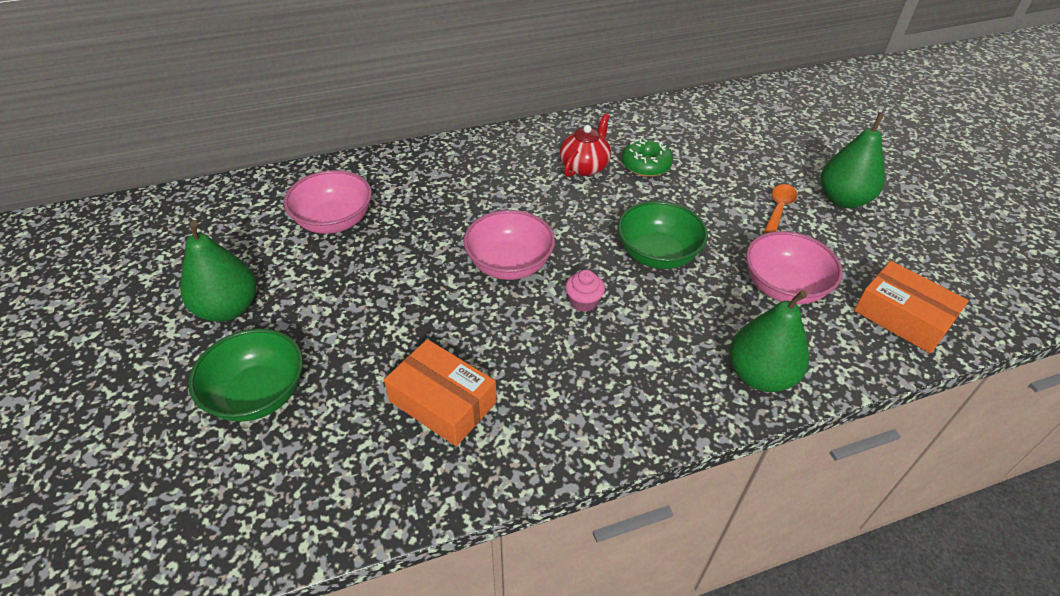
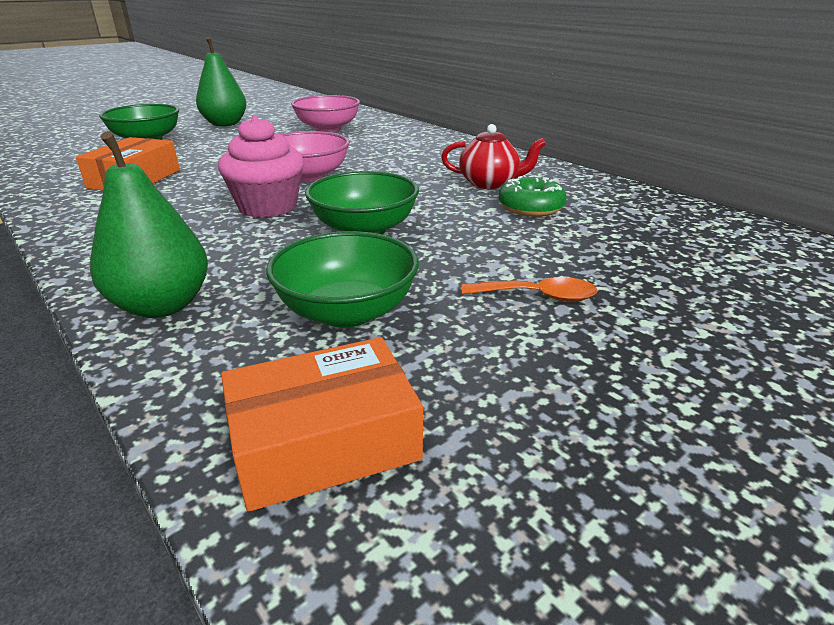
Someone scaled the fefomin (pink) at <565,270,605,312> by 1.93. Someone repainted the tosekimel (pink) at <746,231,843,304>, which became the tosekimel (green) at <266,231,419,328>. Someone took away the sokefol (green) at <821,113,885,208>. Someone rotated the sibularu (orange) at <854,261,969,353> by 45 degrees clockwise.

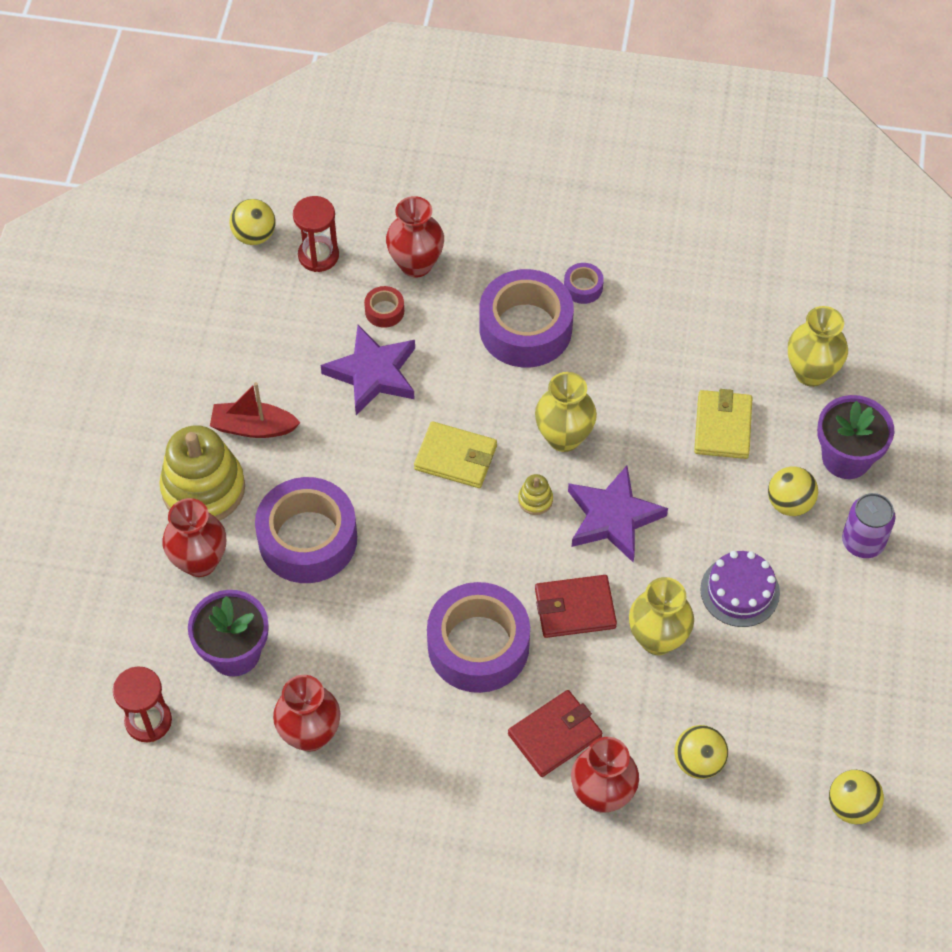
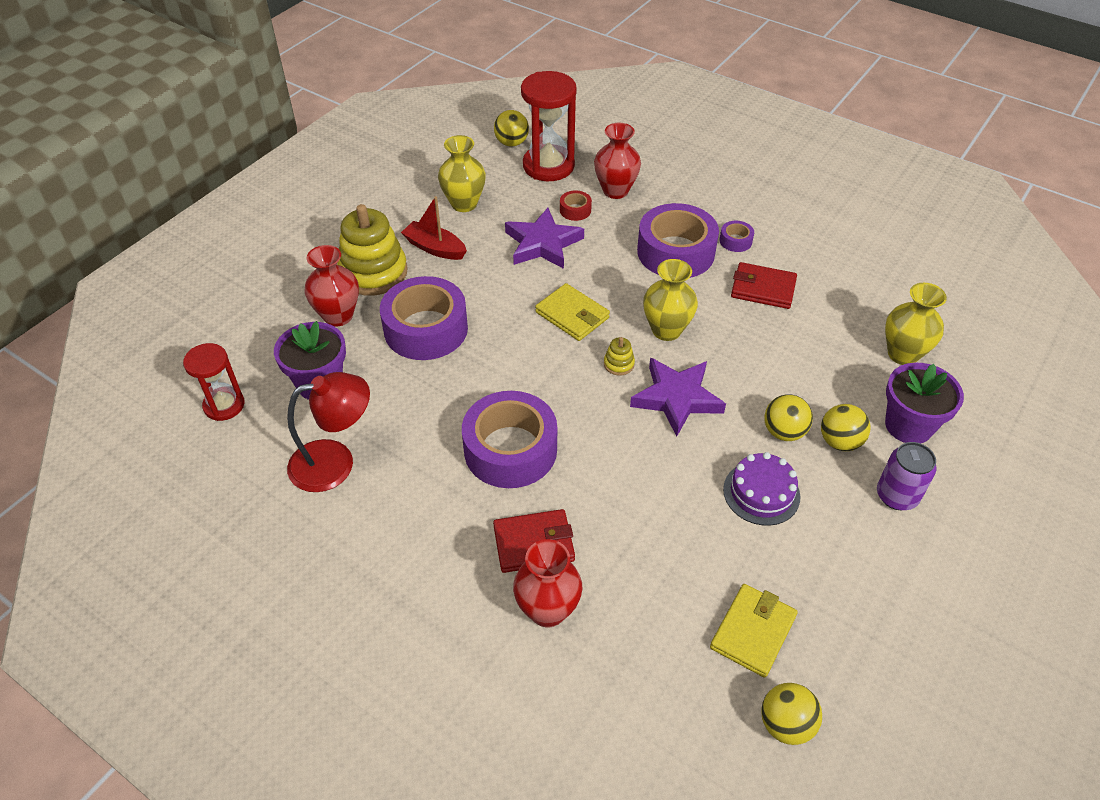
Someone swapped the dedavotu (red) at <273,675,340,752> for the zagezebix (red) at <287,372,370,492>. Someone scaled the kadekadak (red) at <293,196,339,272> by 1.63. Someone carried the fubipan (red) from <535,575,617,638> to <731,262,797,309>. Someone carried the dedavotu (yellow) from <629,577,694,655> to <438,135,486,212>. Someone carried the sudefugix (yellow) from <674,725,728,779> to <764,395,813,441>. Someone carried the fubipan (yellow) from <694,389,753,459> to <710,584,798,678>.

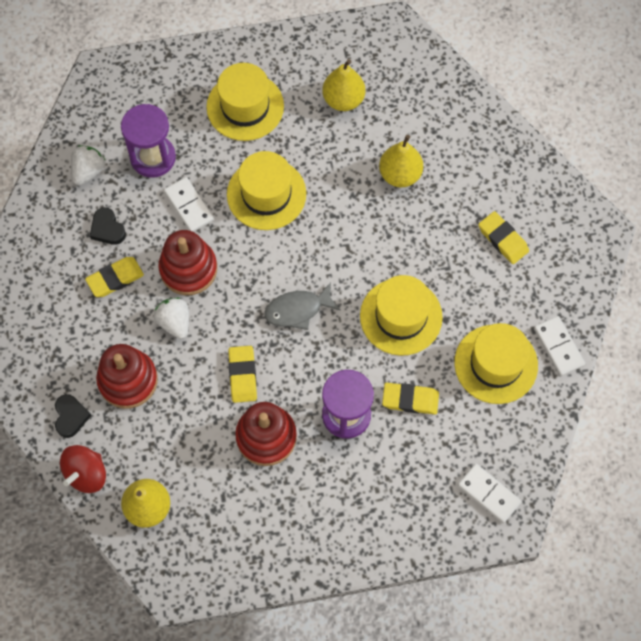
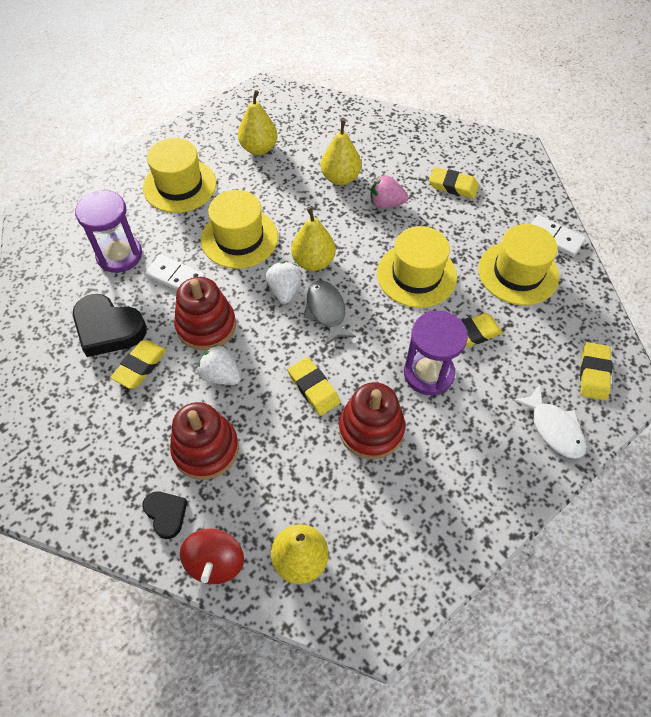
Someone carried the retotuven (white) from <71,145,105,186> to <266,262,302,304>. Someone scaled the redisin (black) at <90,207,126,245> by 1.78. Someone rotated the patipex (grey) at <264,282,340,330> by 120 degrees clockwise. Someone swapped the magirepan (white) at <458,464,522,523> for the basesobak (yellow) at <580,342,612,400>. Someone put down the sokefol (yellow) at <291,207,336,271>. Someone put down the retotuven (pink) at <371,175,408,209>. Someone put down the patipex (white) at <512,385,586,459>.

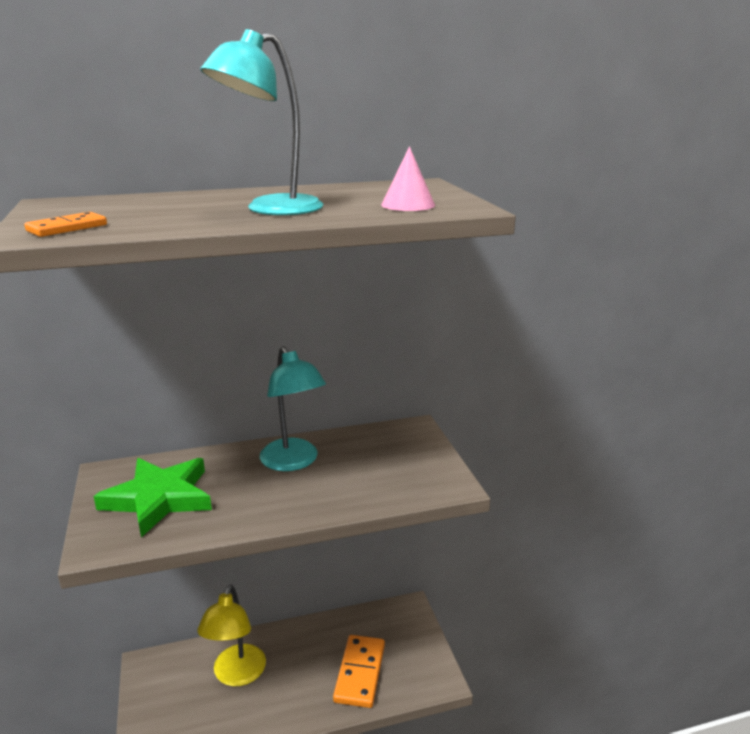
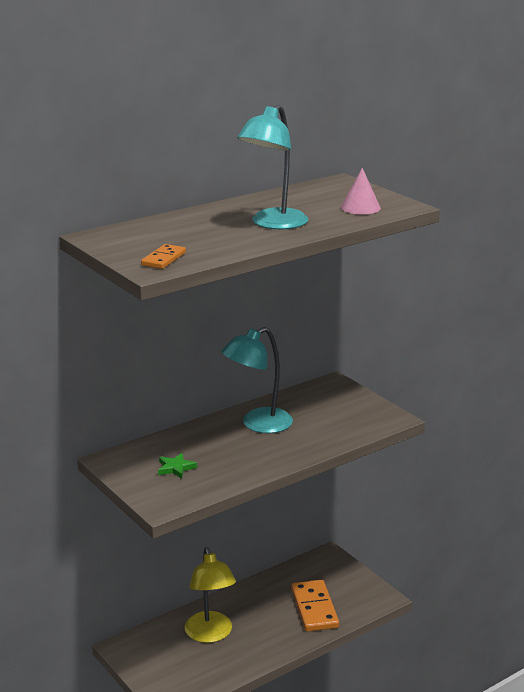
Someone scaled the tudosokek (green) at <93,458,212,537> by 0.42. Someone rotated the zagezebix (turquoise) at <260,346,326,471> by 105 degrees clockwise.

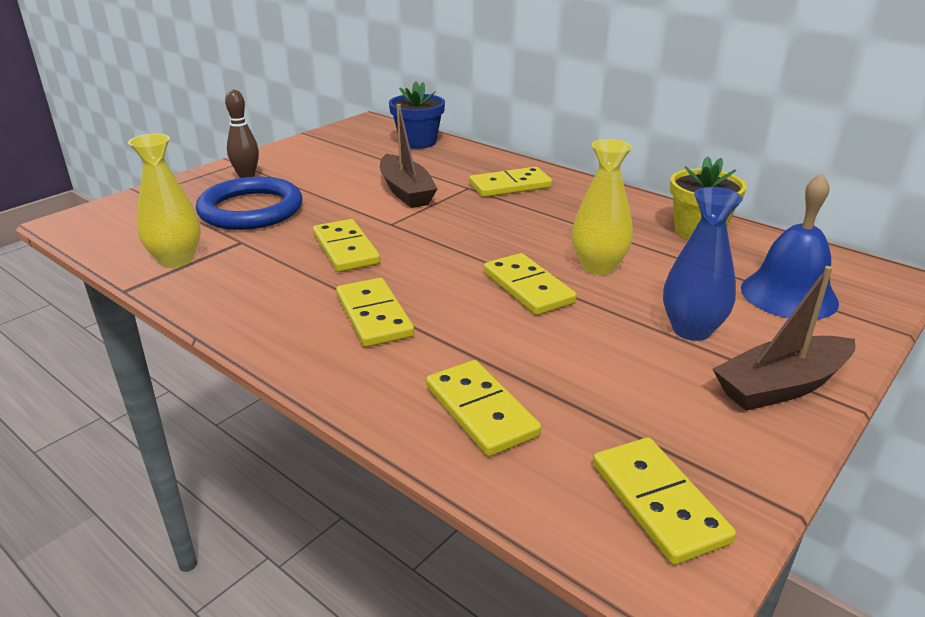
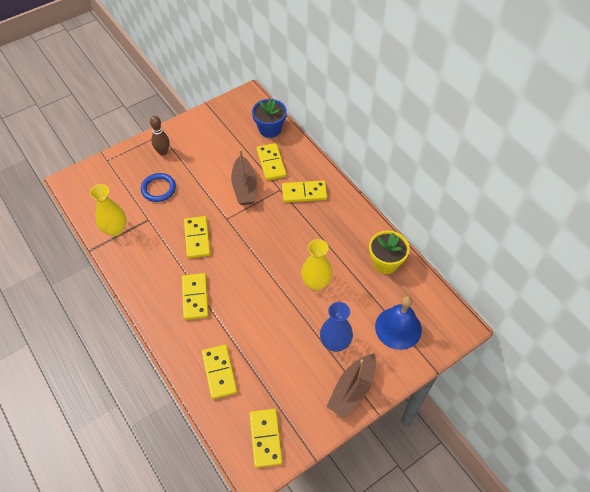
Someone scaled the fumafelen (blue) at <196,177,302,230> by 0.63. Someone carried the magirepan (yellow) from <484,253,577,315> to <257,143,286,181>. Someone rotated the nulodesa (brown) at <713,266,855,411> by 45 degrees counterclockwise.

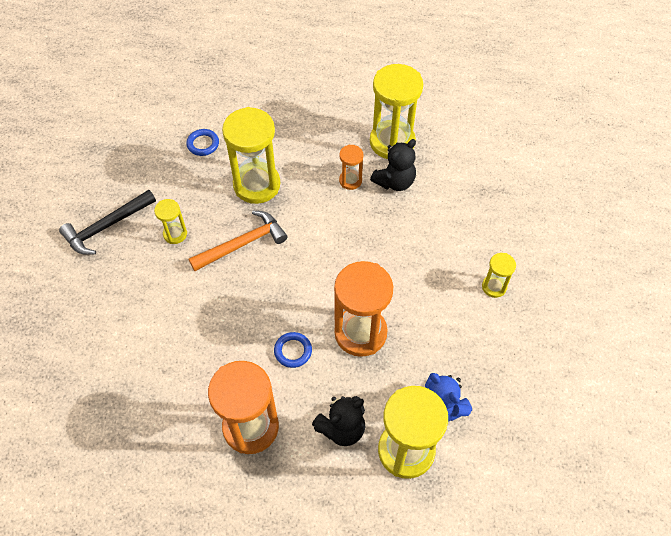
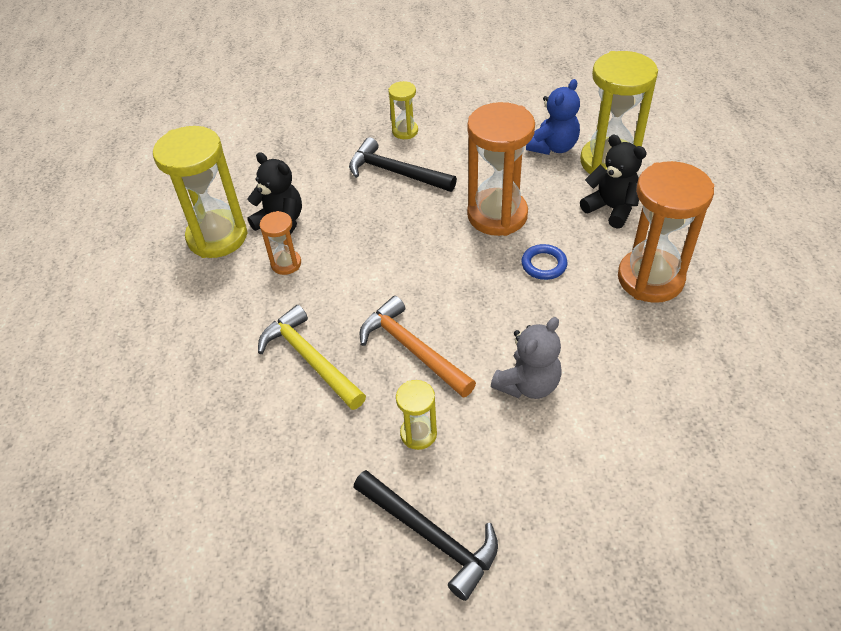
Someone took away the fumafelen (blue) at <186,129,219,156>. Someone swapped the kadekadak (yellow) at <222,107,280,204> for the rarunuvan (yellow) at <258,305,366,410>. Someone put down the rarunuvan (black) at <349,137,457,192>. Someone put down the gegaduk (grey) at <491,317,562,399>.

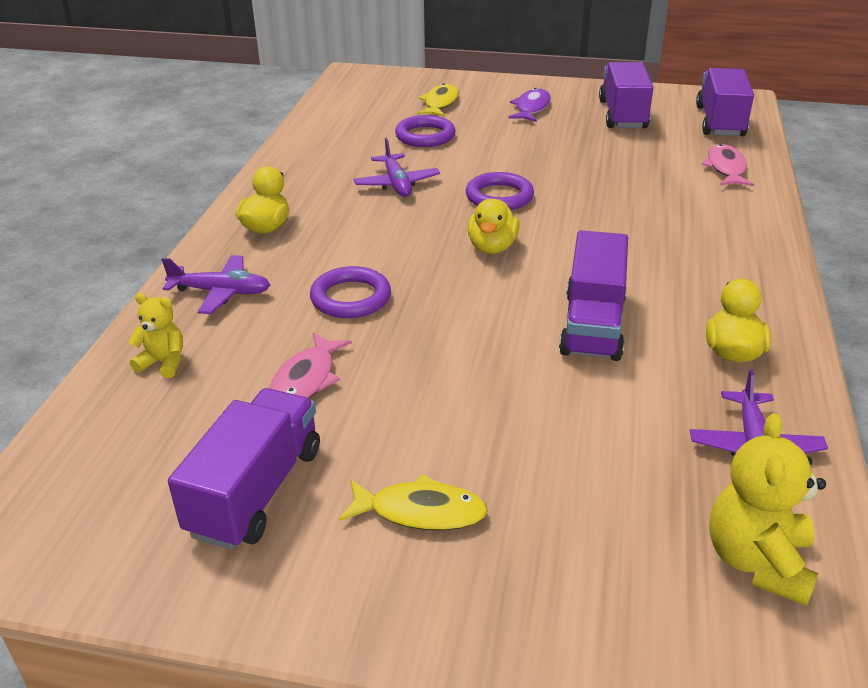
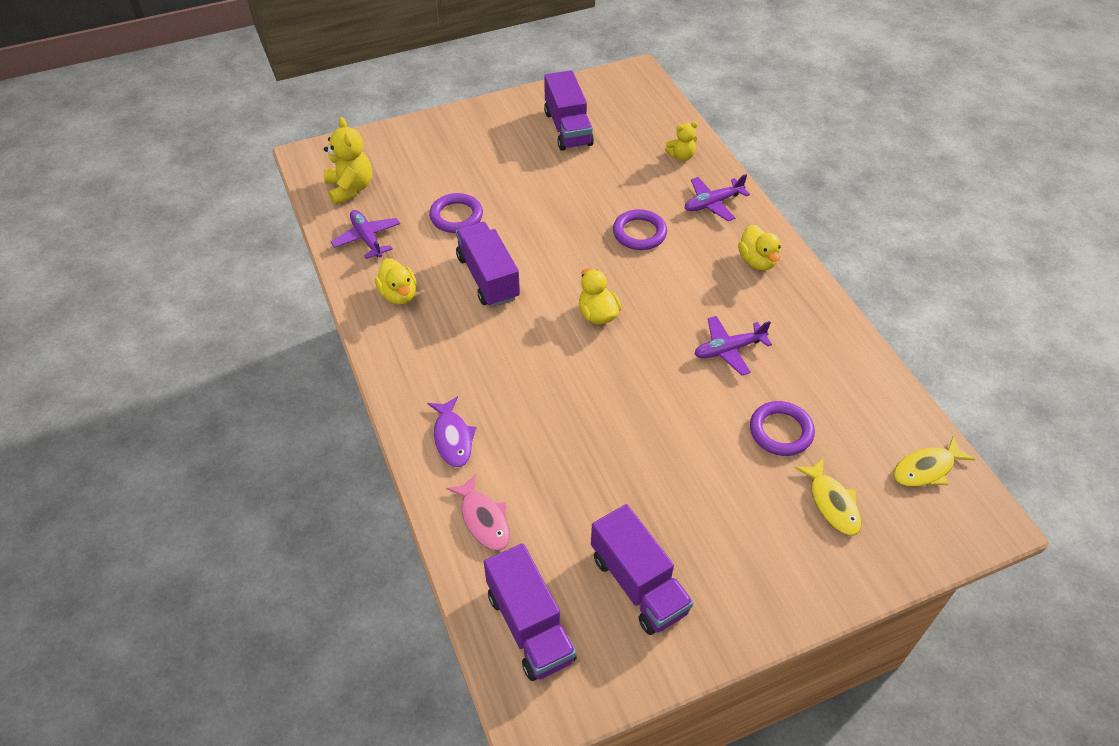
Someone took away the patipex (pink) at <269,332,352,399>. Someone carried the patipex (yellow) from <339,474,488,531> to <894,436,975,487>. Someone rotated the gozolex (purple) at <354,138,440,197> by 60 degrees counterclockwise. Someone carried the fumafelen (purple) from <466,172,534,210> to <429,193,483,233>. Someone carried the patipex (purple) from <508,88,551,122> to <428,396,477,467>.

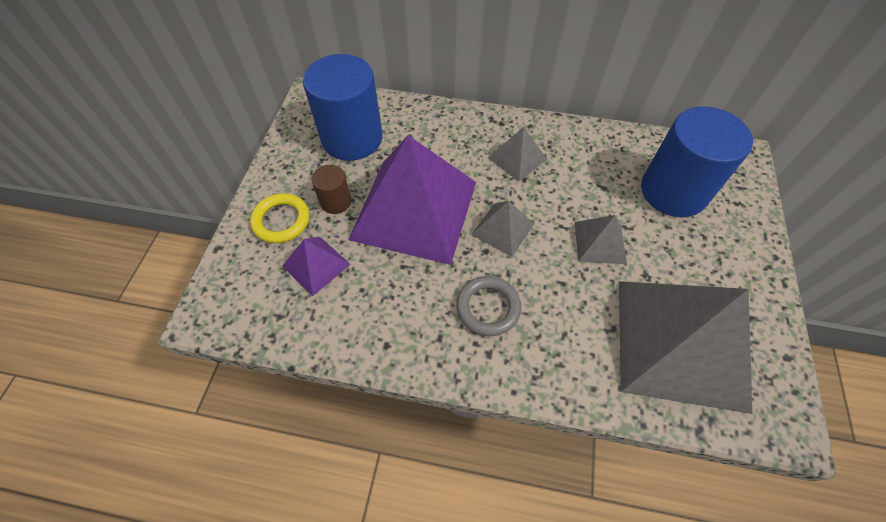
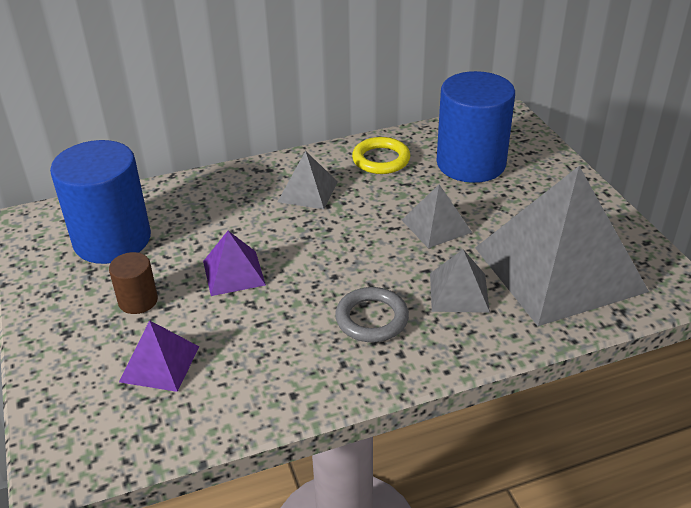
Someone carried the fumafelen (yellow) from <250,193,309,243> to <352,137,410,174>. Someone scaled the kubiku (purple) at <349,135,476,265> by 0.44. Someone carried the kubiku (grey) from <471,201,534,257> to <430,249,490,313>.

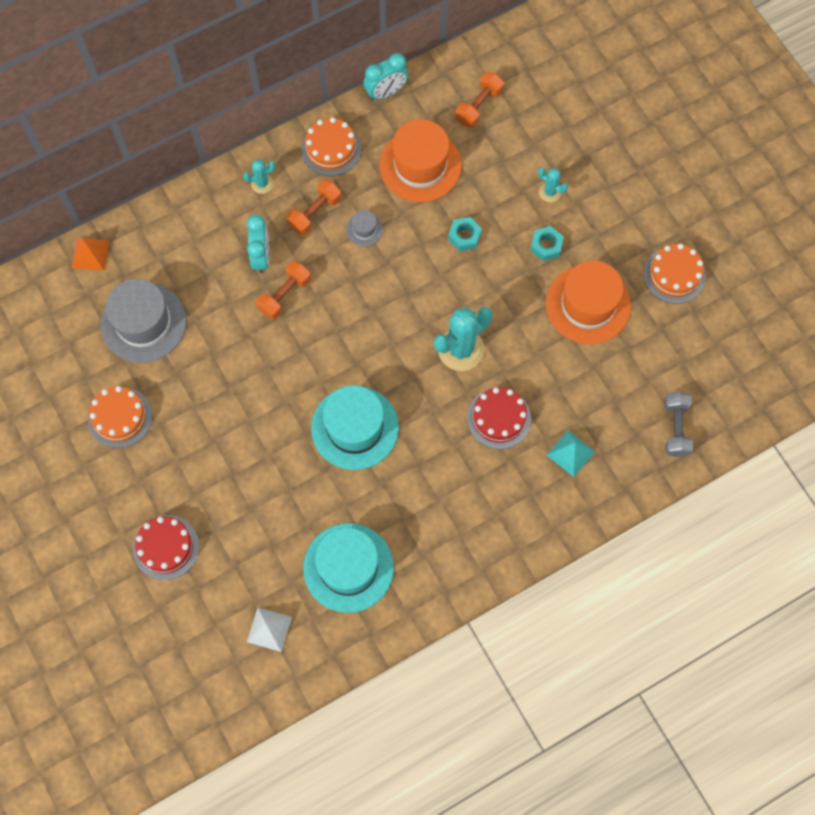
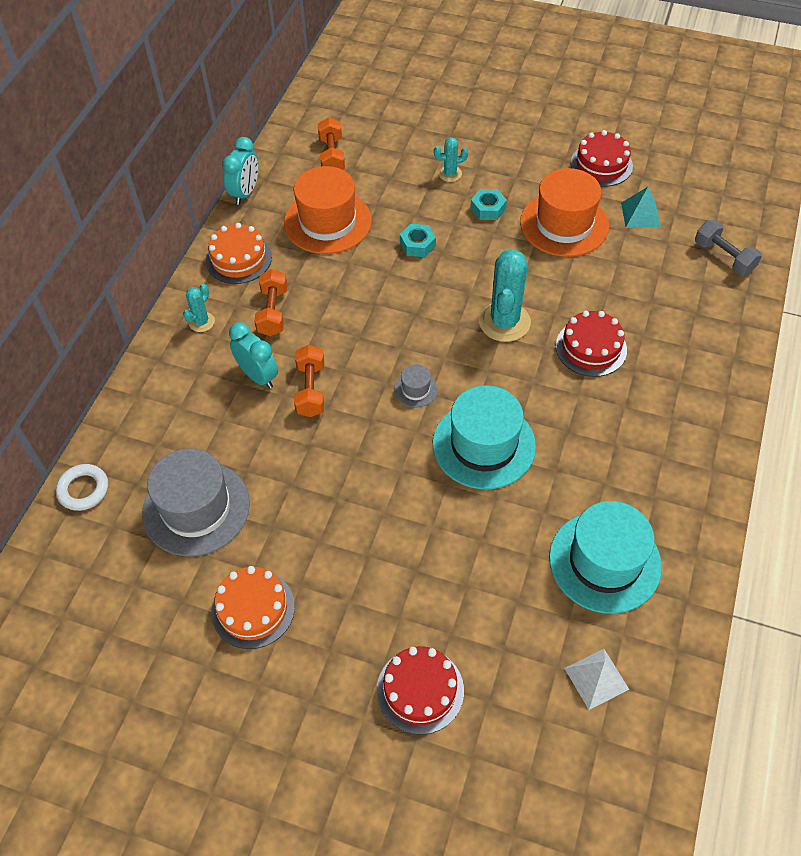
Someone swapped the kubiku (orange) at <71,238,110,271> for the fumafelen (white) at <56,464,108,511>. Someone carried the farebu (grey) from <346,210,383,246> to <394,364,438,407>. Someone carried the kubiku (turquoise) from <547,430,595,477> to <621,187,661,228>. Someone repainted the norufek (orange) at <644,244,706,304>, which became the norufek (red) at <571,130,633,186>.

